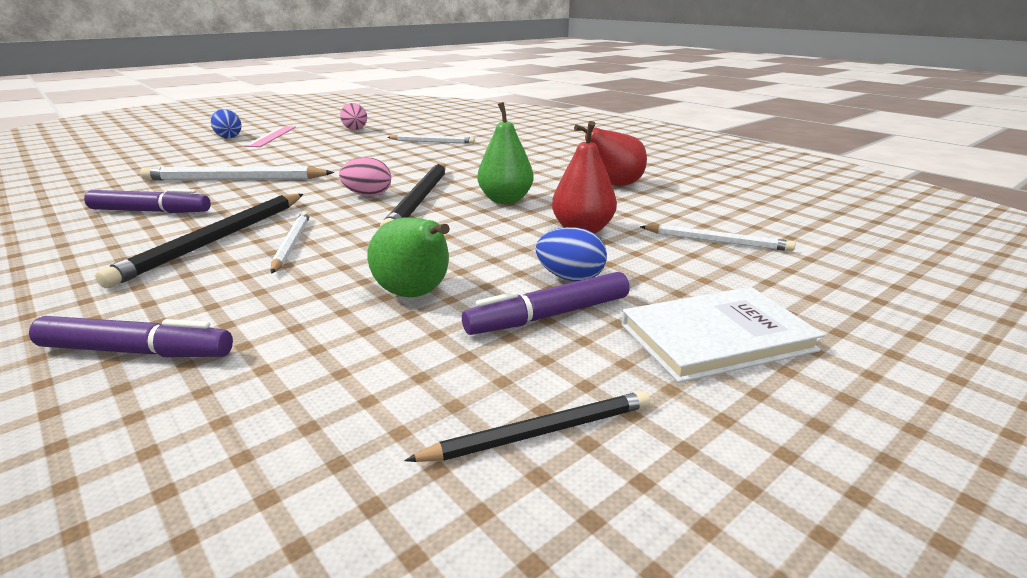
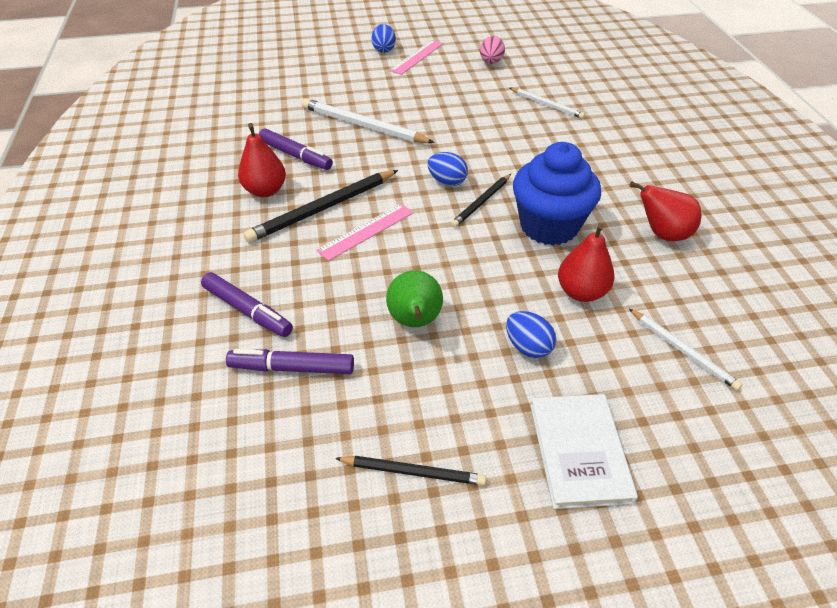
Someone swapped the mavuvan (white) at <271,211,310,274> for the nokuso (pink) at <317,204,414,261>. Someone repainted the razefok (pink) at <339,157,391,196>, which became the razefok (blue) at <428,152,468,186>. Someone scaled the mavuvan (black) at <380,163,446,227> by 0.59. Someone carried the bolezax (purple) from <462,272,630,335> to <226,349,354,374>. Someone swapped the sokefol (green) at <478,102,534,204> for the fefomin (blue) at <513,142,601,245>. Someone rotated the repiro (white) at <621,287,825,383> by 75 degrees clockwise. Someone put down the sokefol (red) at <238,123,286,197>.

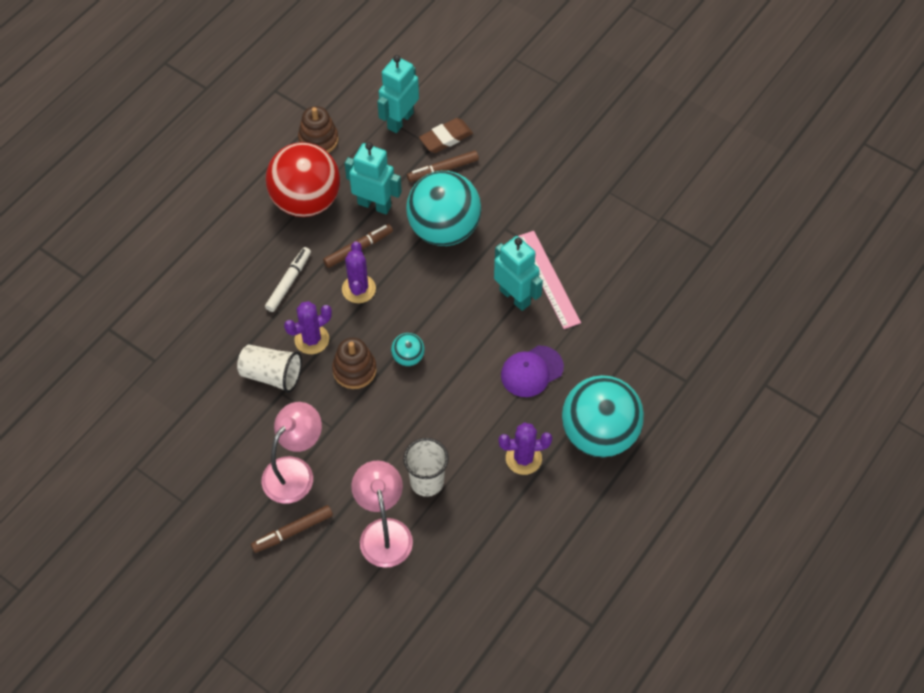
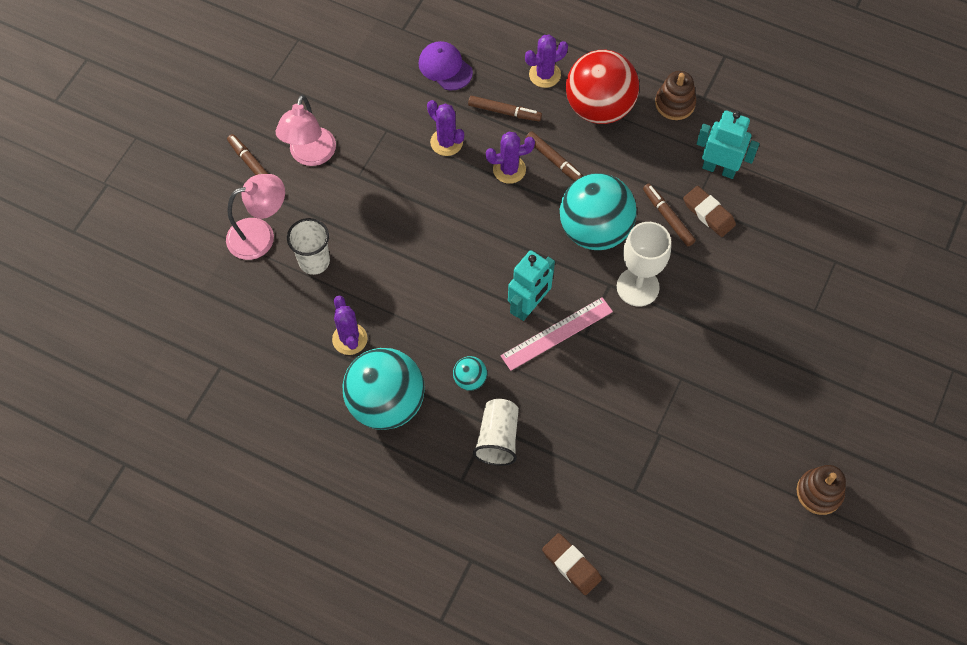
Someone carried the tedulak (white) from <237,345,302,393> to <473,399,519,466>. Someone rotated the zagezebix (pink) at <262,402,322,504> by 75 degrees clockwise. Someone repainted the bolezax (white) at <265,247,311,312>, which became the bolezax (brown) at <468,96,542,121>. Someone carried the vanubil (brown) from <332,338,377,389> to <797,465,846,515>. Someone took away the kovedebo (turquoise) at <345,142,402,215>. Someone carried the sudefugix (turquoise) from <391,333,425,366> to <453,356,487,391>. Someone carried the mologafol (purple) from <501,346,564,397> to <419,41,473,90>. Someone put down the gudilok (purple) at <525,35,568,88>. Someone put down the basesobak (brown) at <542,533,602,595>. Someone put down the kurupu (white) at <617,222,671,307>.

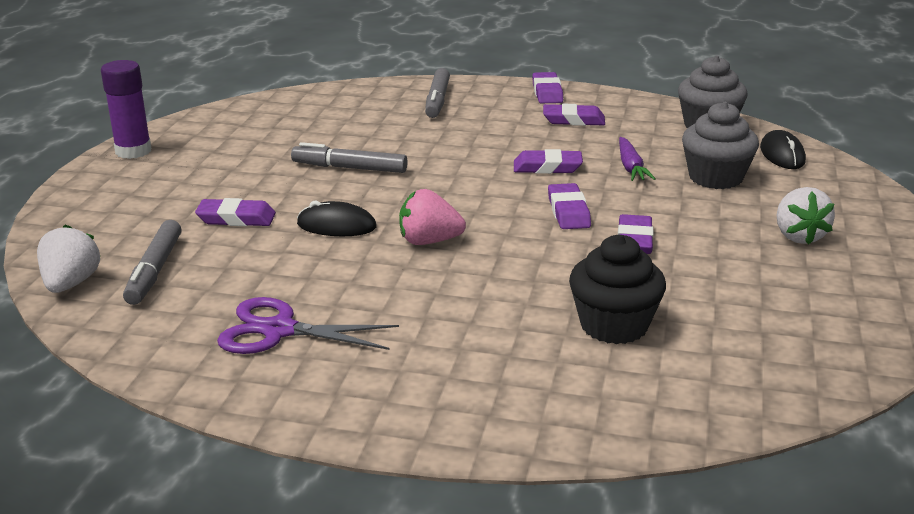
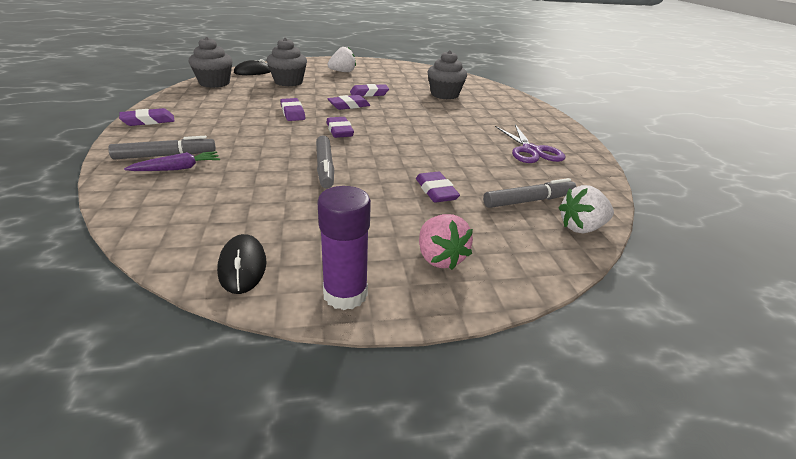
Someone carried the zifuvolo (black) from <297,201,377,236> to <217,234,266,294>. Someone carried the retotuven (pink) from <399,189,466,245> to <419,214,473,270>. Someone carried the basesobak (purple) from <543,104,605,126> to <326,117,354,138>. Someone repainted the fefomin (black) at <569,235,666,344>, which became the fefomin (grey) at <428,50,467,99>. Someone carried the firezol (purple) from <619,137,655,181> to <124,151,220,171>.

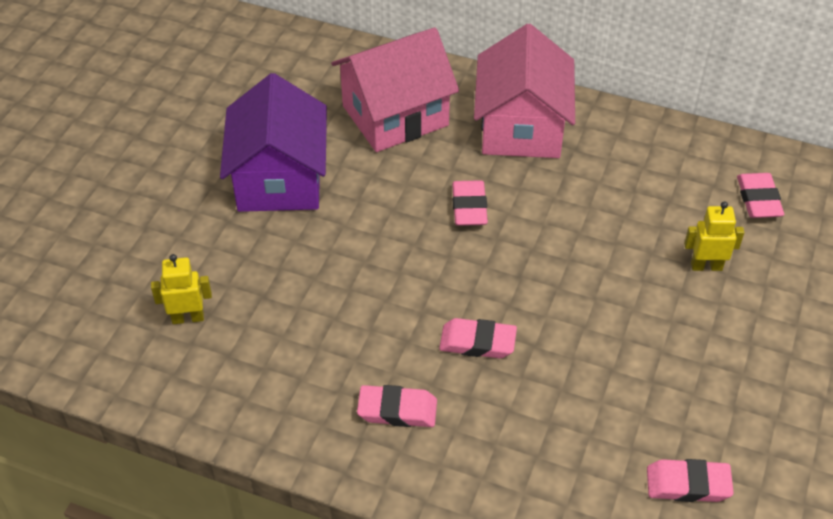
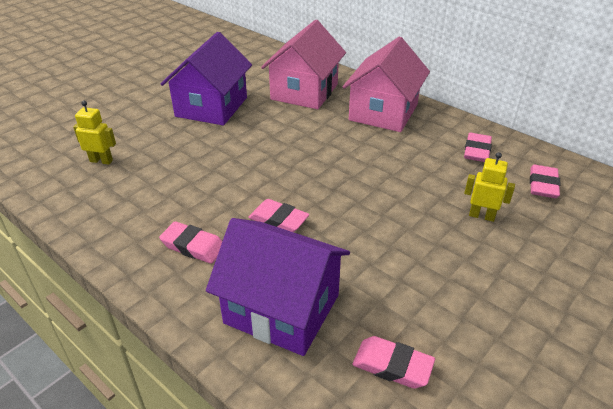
Someone rotated the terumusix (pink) at <331,28,459,152> by 60 degrees counterclockwise. Someone carried the basesobak (pink) from <452,180,488,226> to <464,133,492,162>. Someone put down the terumusix (purple) at <206,218,350,356>.

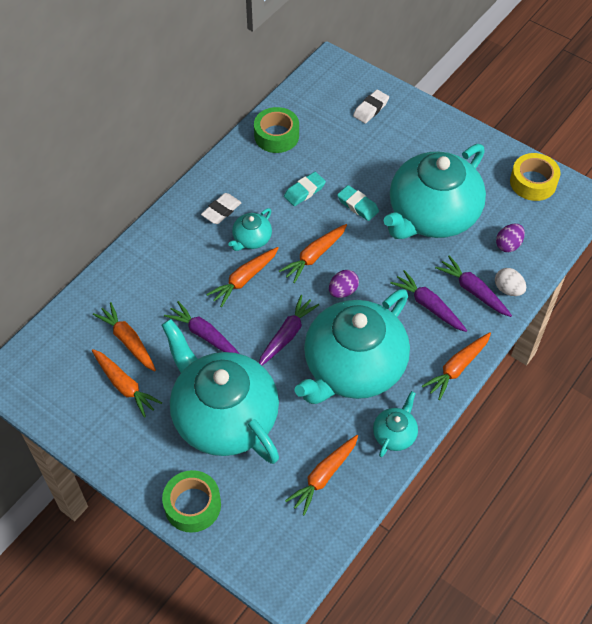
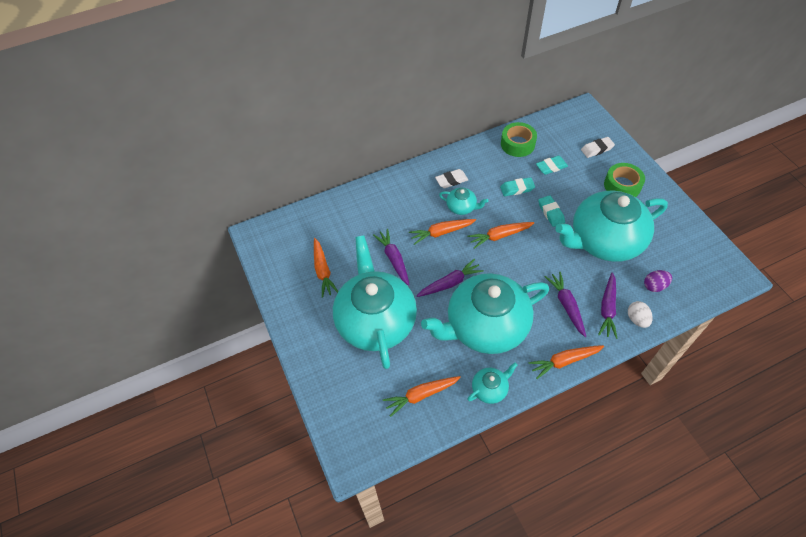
Someone took away the firezol (orange) at <93,302,156,371>. Someone carried the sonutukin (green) from <162,470,221,533> to <604,163,645,197>. Someone rotated the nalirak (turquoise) at <228,208,272,251> by 135 degrees counterclockwise. Someone took away the razefok (purple) at <329,270,359,298>. Someone rotated the firezol (purple) at <435,256,512,317> by 150 degrees counterclockwise. Someone took away the sonutukin (yellow) at <510,153,561,201>. Someone put down the basesobak (turquoise) at <536,156,568,175>.

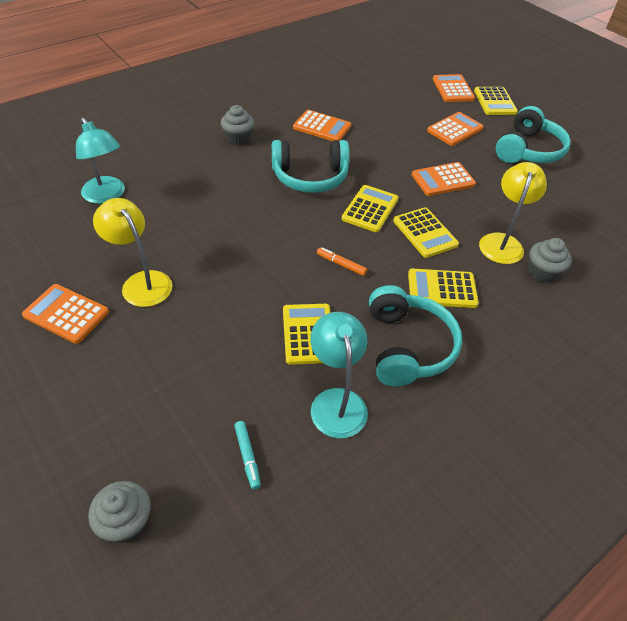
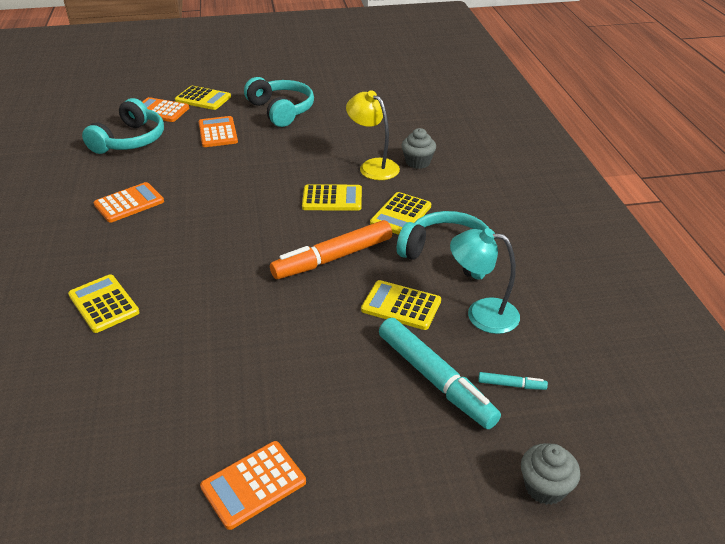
Someone took away the zagezebix (turquoise) at <76,118,125,204>. Someone took away the zagezebix (yellow) at <93,198,172,307>. Someone took away the fefomin (grey) at <221,105,254,145>. Someone carried the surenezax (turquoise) from <272,140,350,193> to <82,98,164,154>. Someone scaled the bolezax (orange) at <317,247,367,276> by 2.37. Someone carried the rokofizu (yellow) from <342,185,398,232> to <68,274,140,333>. Someone took away the rokofizu (orange) at <412,162,476,196>. Someone put down the bolezax (turquoise) at <379,318,501,429>.

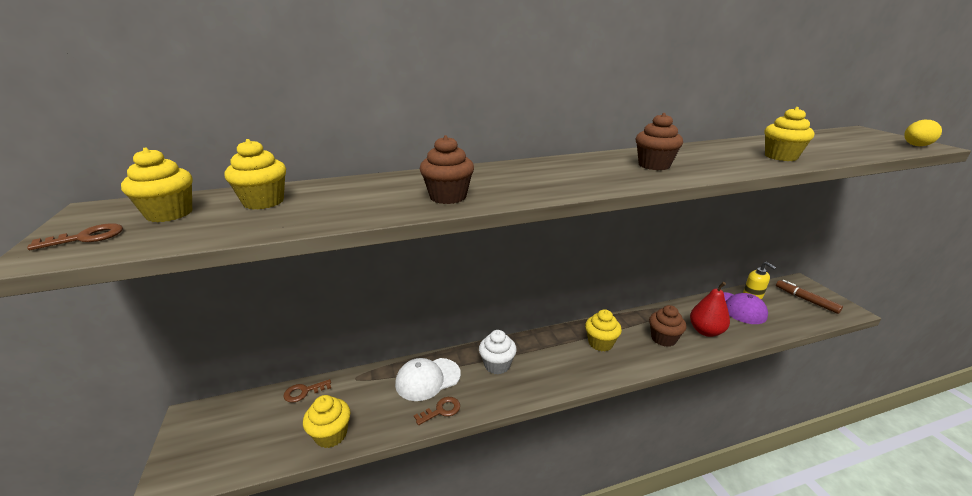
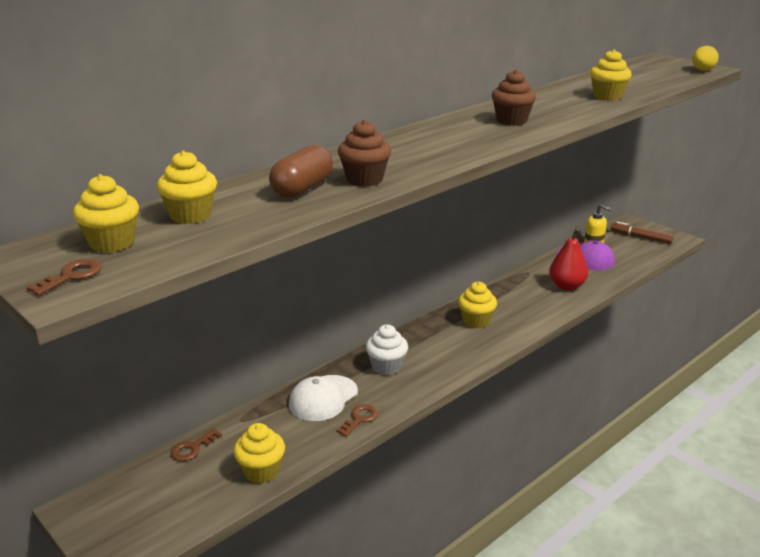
Someone took away the fefomin (brown) at <649,305,687,347>. Someone put down the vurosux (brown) at <269,145,333,198>.

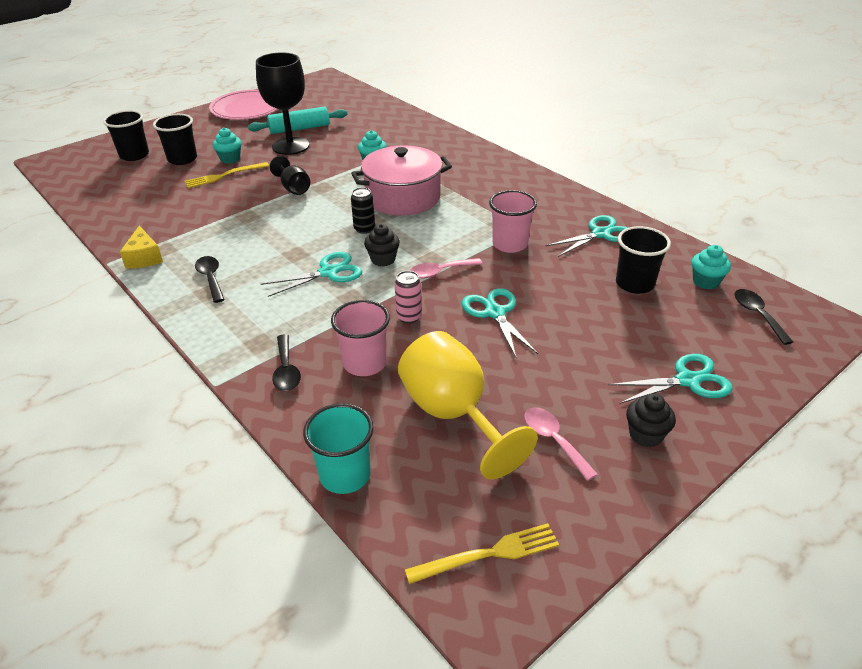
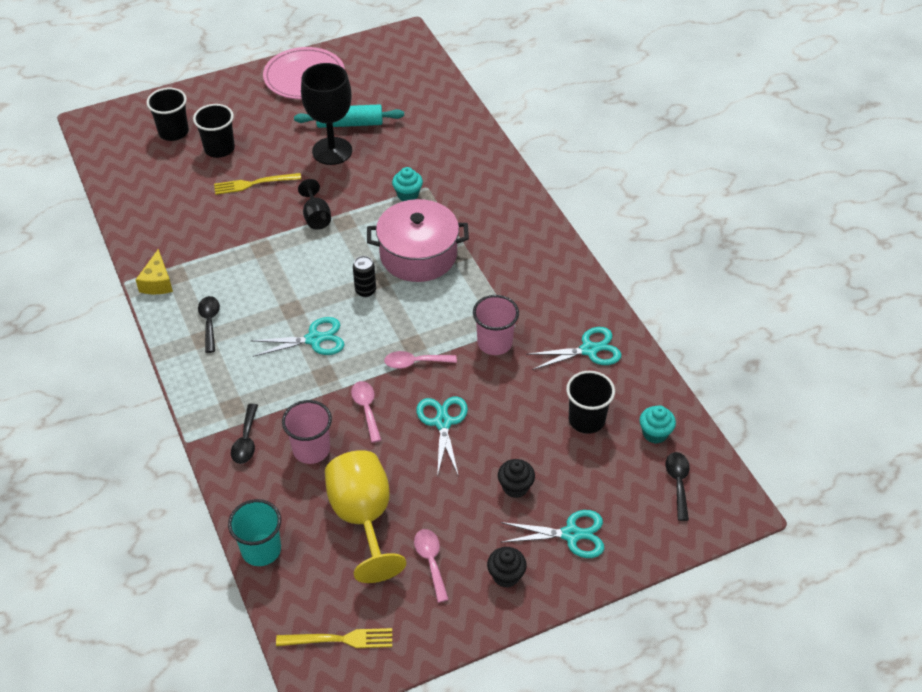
Someone took away the fefomin (turquoise) at <213,127,242,164>. Someone carried the fefomin (black) from <364,224,400,266> to <498,459,535,498>. Someone swapped the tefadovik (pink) at <395,271,422,324> for the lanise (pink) at <351,381,381,443>.

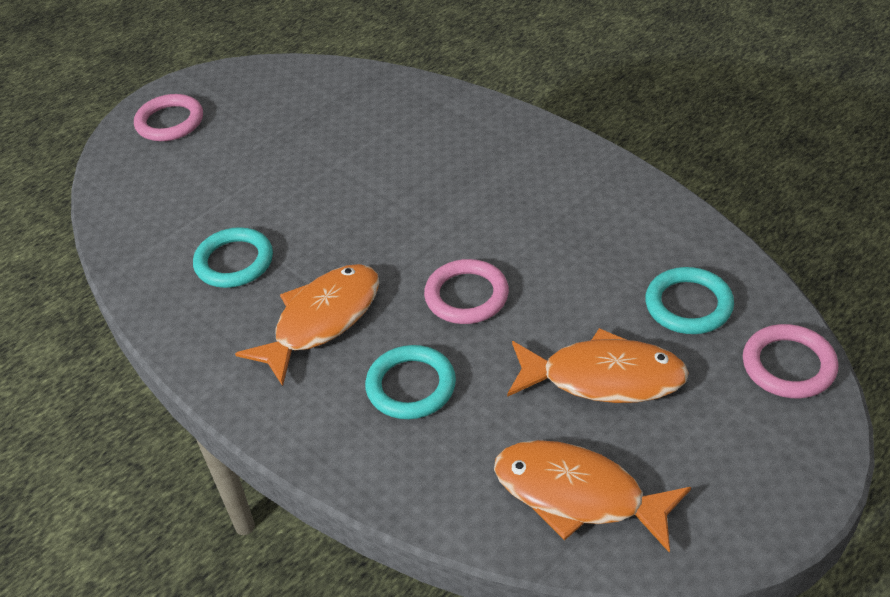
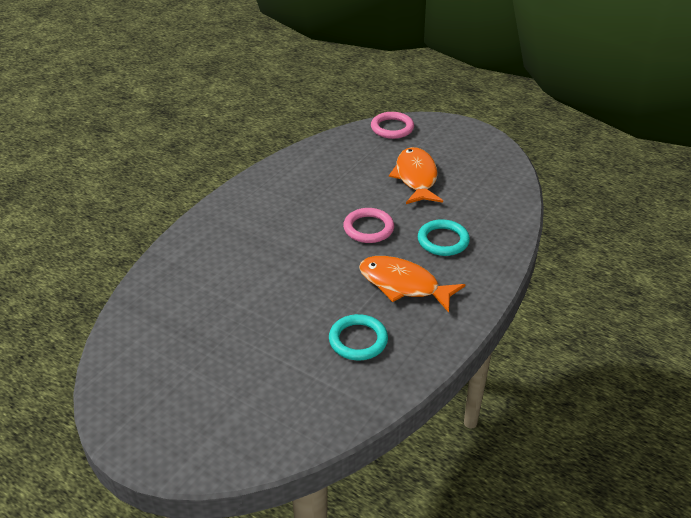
Someone took away the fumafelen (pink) at <134,94,203,141>. Someone took away the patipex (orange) at <494,440,691,553>. Someone took away the fumafelen (turquoise) at <645,267,734,334>.

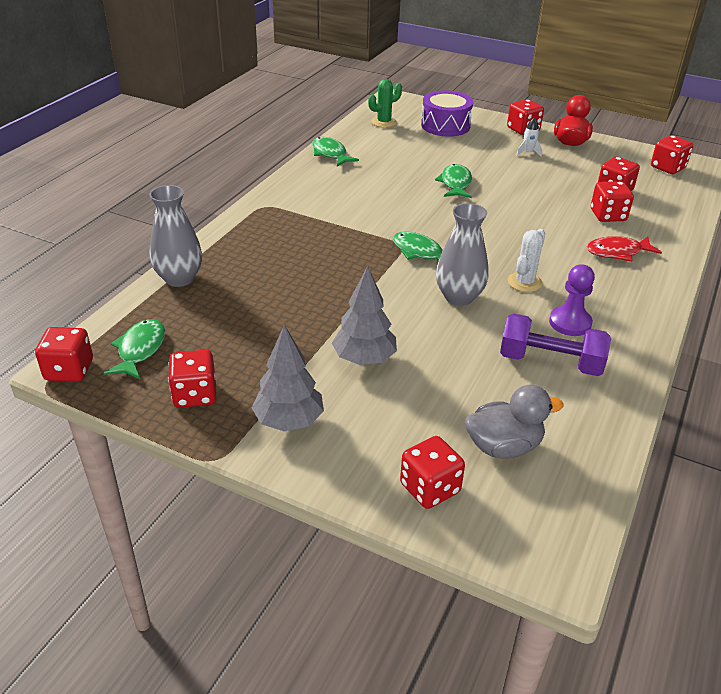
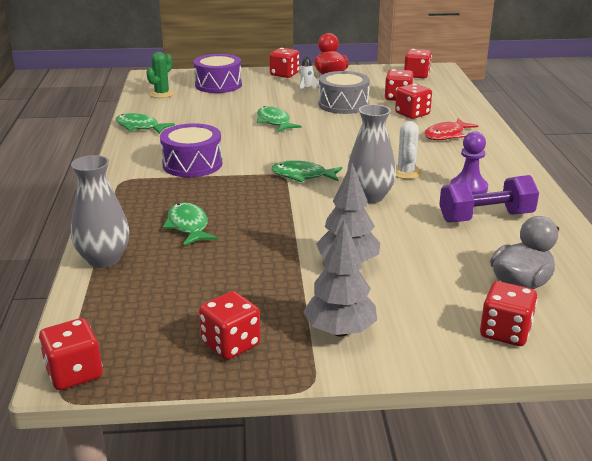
Someone carried the patipex (green) from <104,319,165,379> to <163,203,217,246>. Someone put down the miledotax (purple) at <160,123,222,177>. Someone put down the miledotax (grey) at <319,71,370,114>.

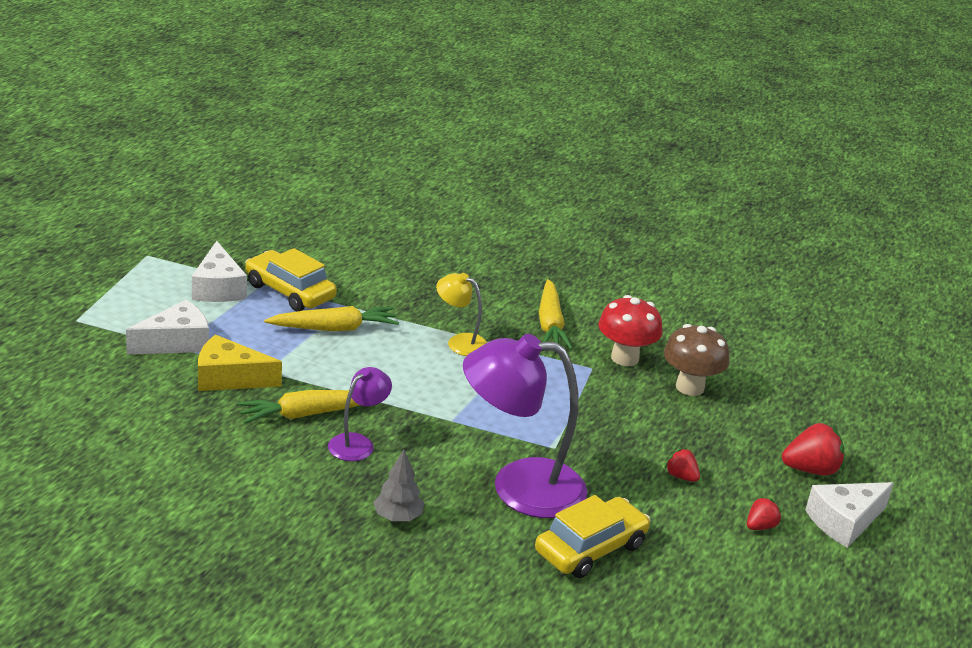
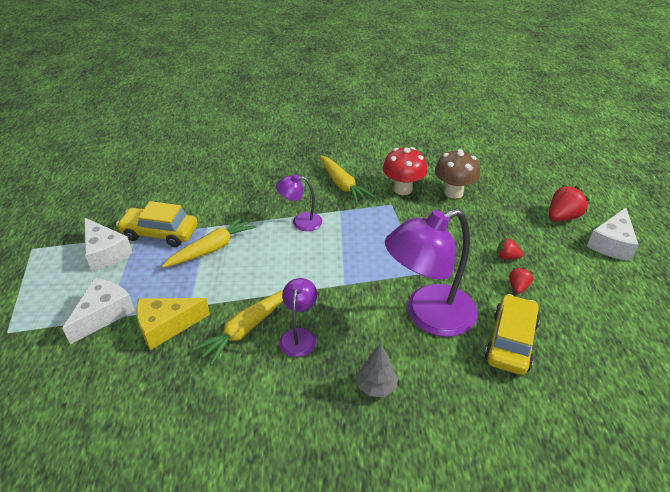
Someone repainted the zagezebix (yellow) at <436,273,487,356>, which became the zagezebix (purple) at <276,174,322,231>. Someone carried the retotuven (red) from <747,496,782,530> to <509,267,533,294>.

